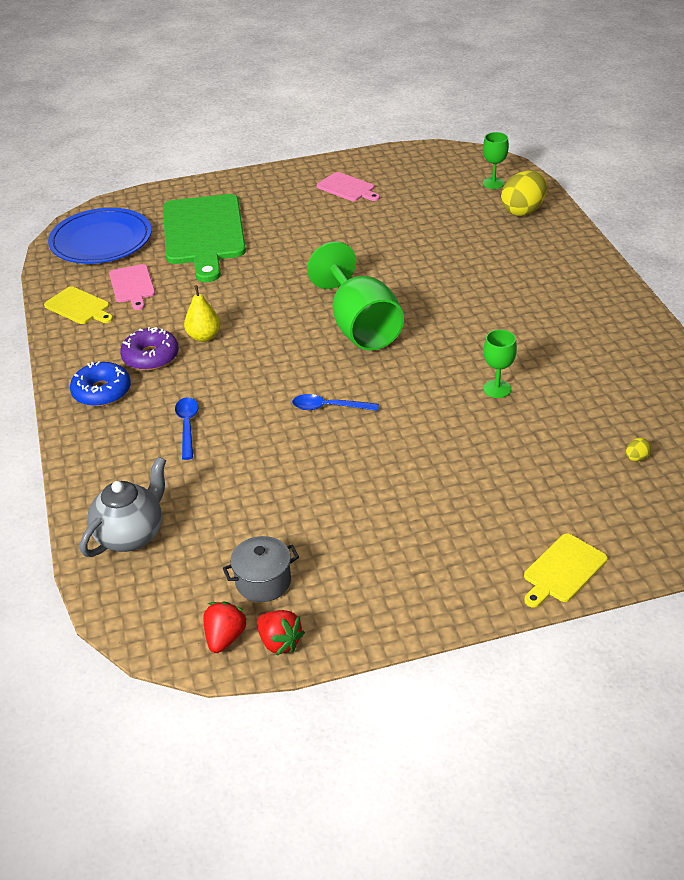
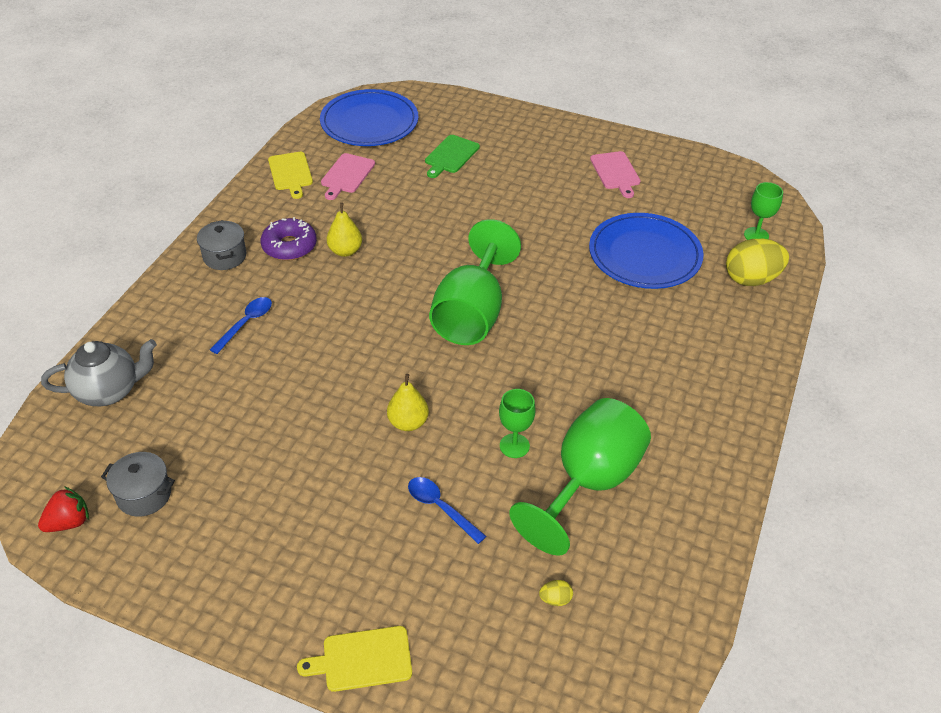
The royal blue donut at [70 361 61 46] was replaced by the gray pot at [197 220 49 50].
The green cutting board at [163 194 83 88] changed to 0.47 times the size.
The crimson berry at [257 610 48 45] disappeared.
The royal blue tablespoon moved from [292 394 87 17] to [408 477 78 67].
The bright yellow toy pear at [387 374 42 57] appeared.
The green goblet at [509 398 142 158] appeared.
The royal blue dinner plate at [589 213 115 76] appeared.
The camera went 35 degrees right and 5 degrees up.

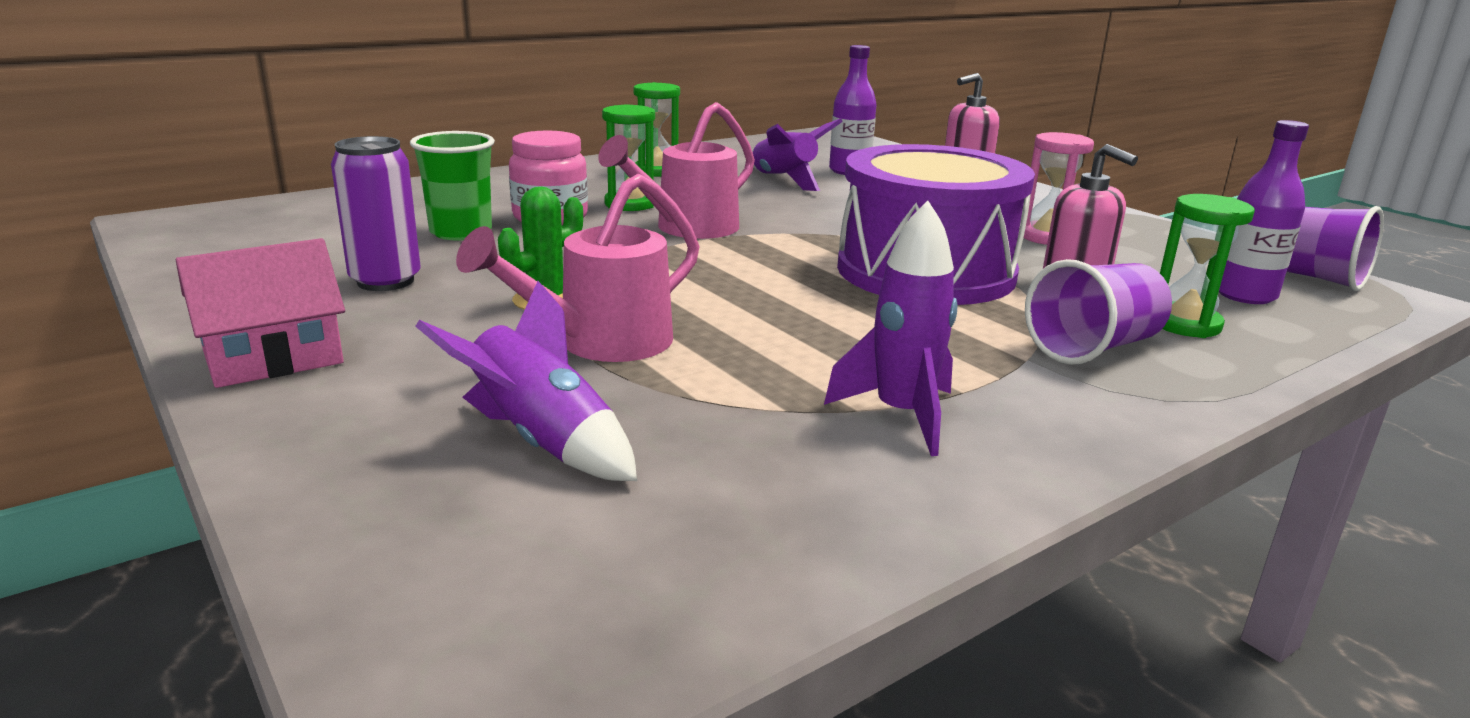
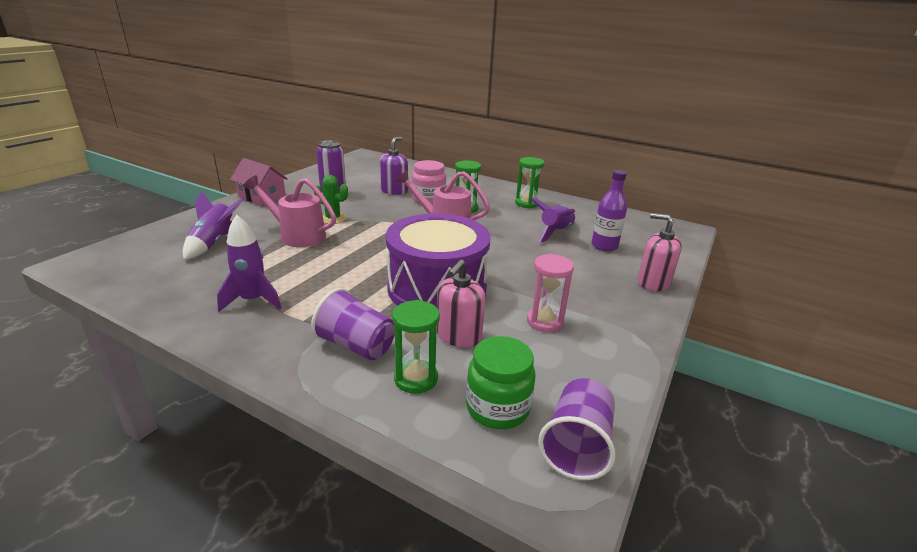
The green beaker at [410 131 85 109] was replaced by the royal purple soap pump at [380 137 28 58].
The royal purple bottle at [1219 120 90 184] was replaced by the green jar at [466 336 70 93].
The camera went 65 degrees right and 5 degrees up.

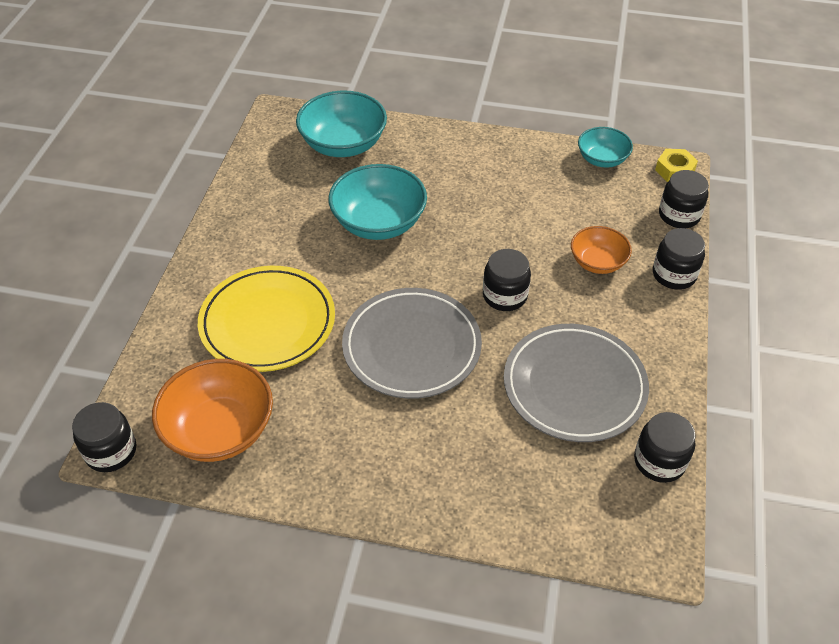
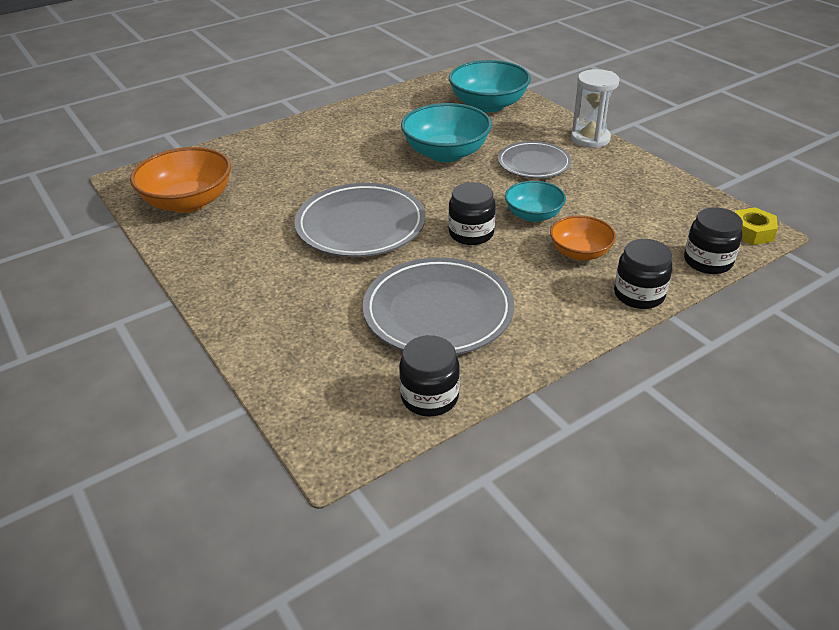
The jet-black jar at [72 402 64 70] disappeared.
The bright yellow dinner plate at [198 266 137 106] disappeared.
The teal bowl moved from [578 127 55 41] to [505 181 61 41].
The gray dinner plate at [498 141 73 37] appeared.
The white hourglass at [571 69 48 79] appeared.
The camera went 45 degrees right and 10 degrees down.

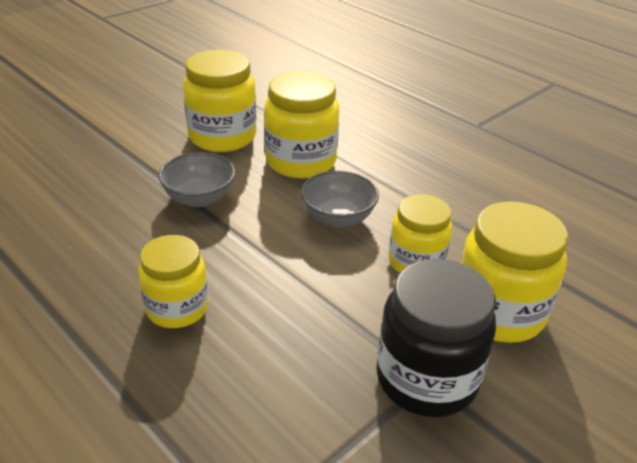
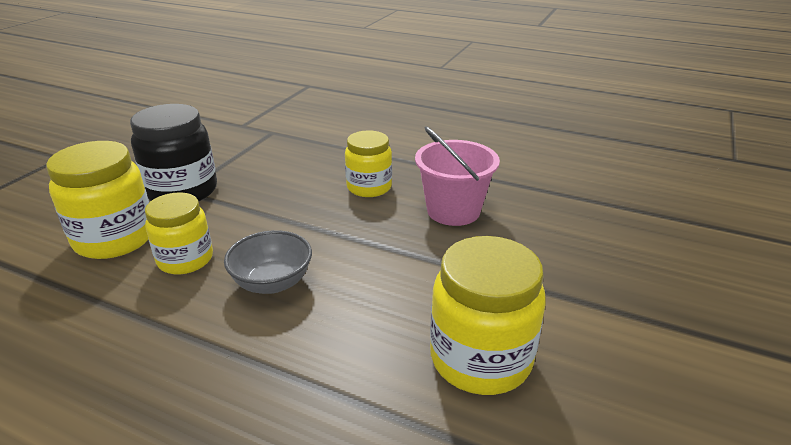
The gray bowl at [158 152 78 55] disappeared.
The bright yellow jar at [264 71 75 107] disappeared.
The pink pail at [415 127 85 99] appeared.
The camera went 160 degrees right and 5 degrees down.

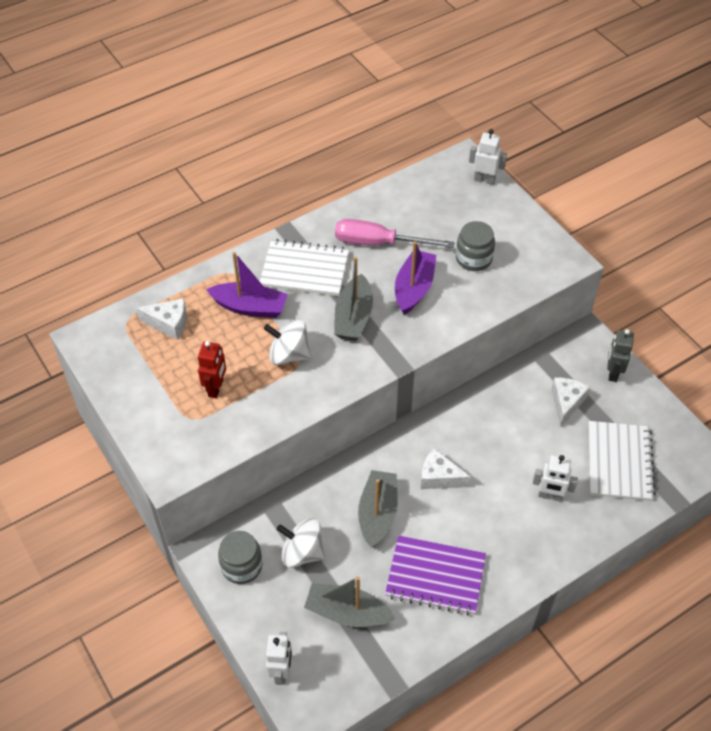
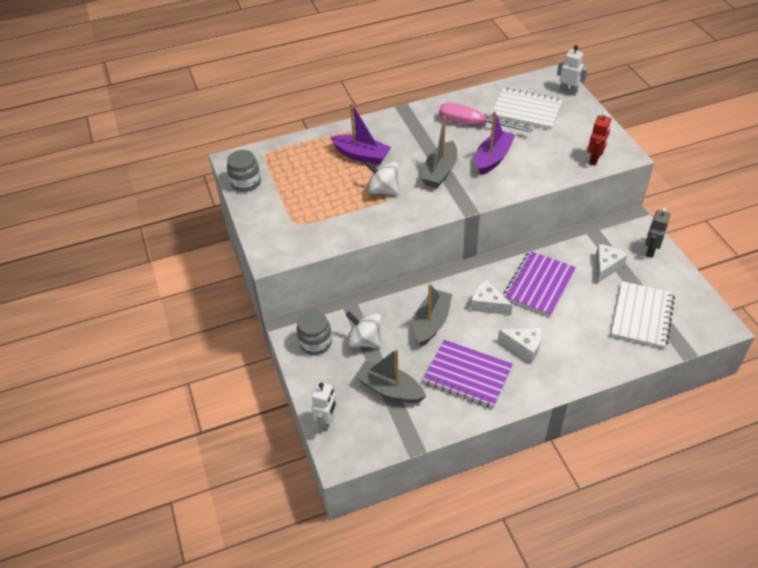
The white cheese wedge moved from [136 298 51 42] to [498 328 44 35].
The crimson toy robot moved from [198 341 28 57] to [588 112 23 54].
The white exercise book moved from [259 239 90 57] to [491 88 72 41].
The gray jar moved from [456 221 39 50] to [227 150 34 42].
The white toy robot at [533 455 45 47] disappeared.
The royal purple exercise book at [503 251 73 65] appeared.
The camera went 15 degrees right and 5 degrees down.

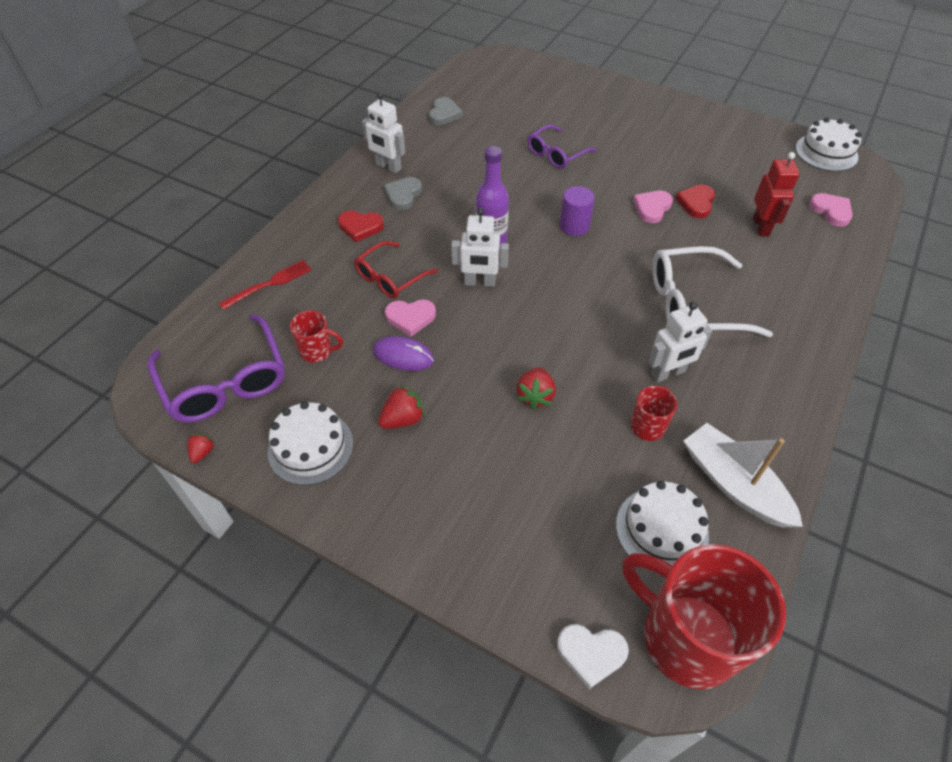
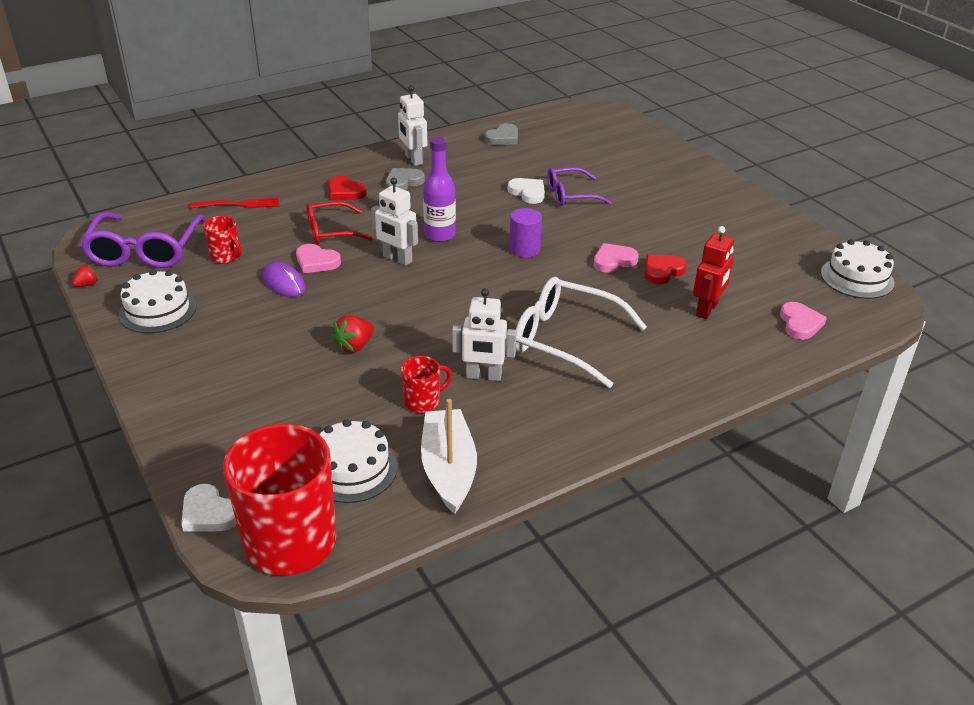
The crimson berry at [378 385 47 44] disappeared.
The white love heart at [508 178 37 26] appeared.
The camera went 30 degrees right and 15 degrees down.

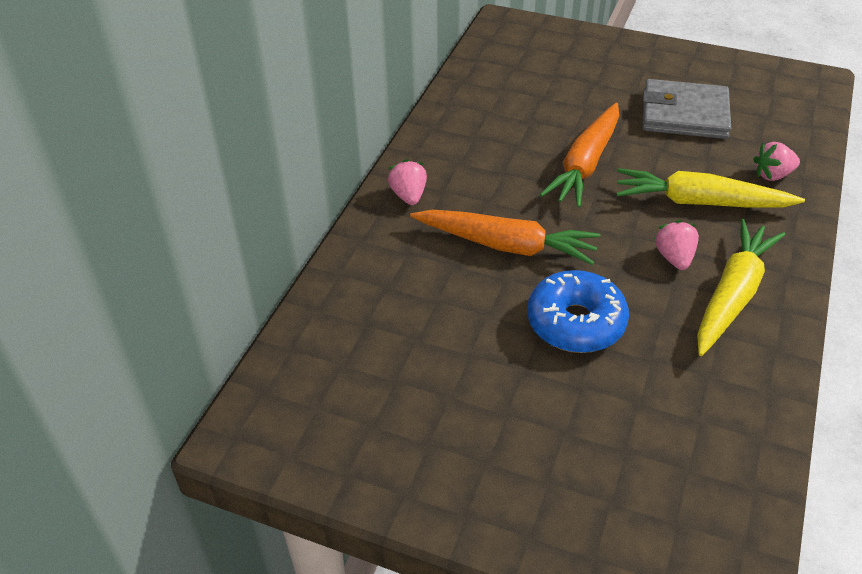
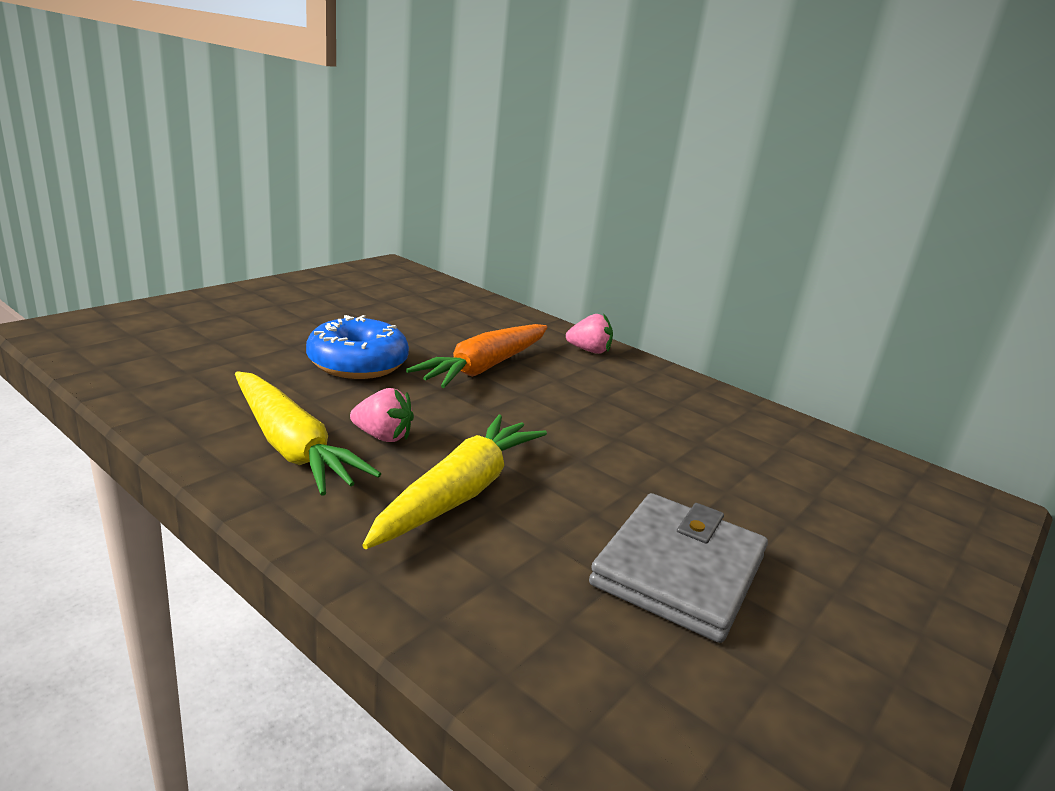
The orange root vegetable at [540 103 80 105] disappeared.
The pink berry at [753 142 47 39] disappeared.
The camera went 105 degrees right and 20 degrees down.

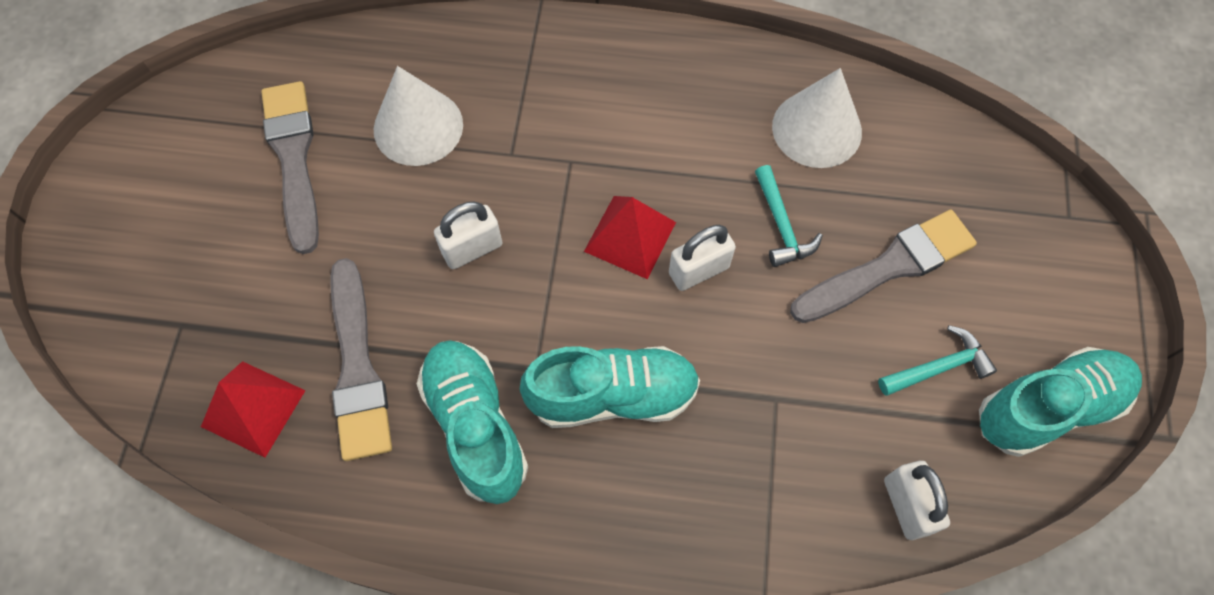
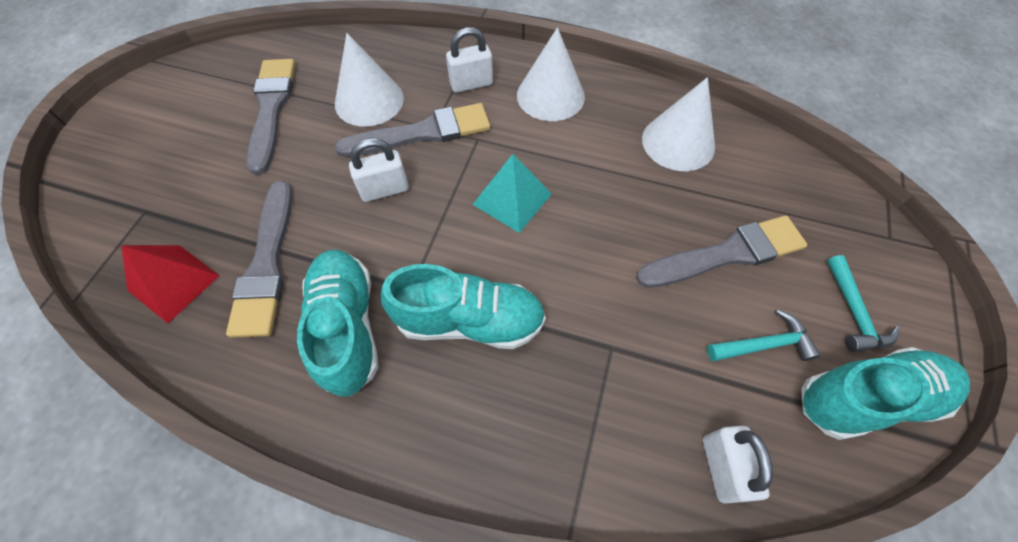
The crimson solid pyramid at [584 196 92 83] became the teal solid pyramid at [472 154 80 79].
The white lock moved from [669 225 67 66] to [446 27 47 66].
The teal hammer moved from [755 165 68 102] to [827 255 73 97].
The gray brush at [335 103 156 54] appeared.
The white cone shape at [517 27 68 94] appeared.
The camera went 10 degrees right and 5 degrees down.

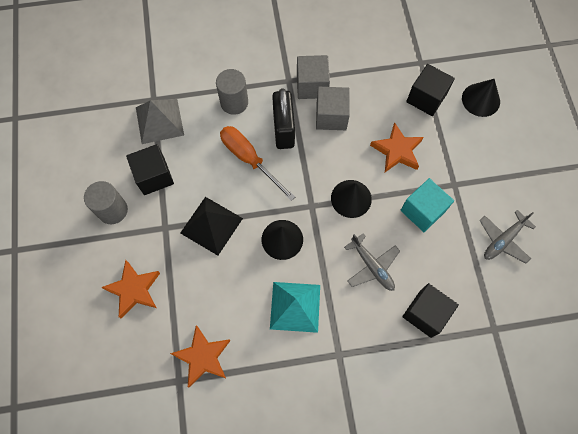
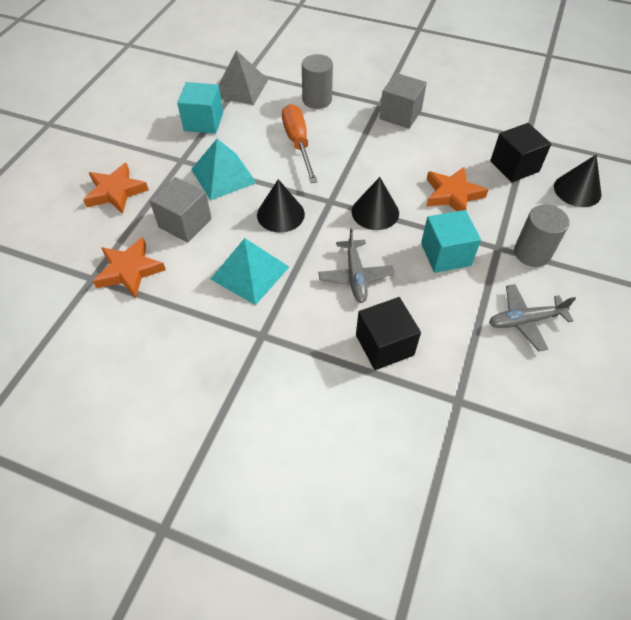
The gray solid cylinder moved from [84 181 44 43] to [514 205 56 62].
The jet-black block at [126 144 48 51] became the teal block at [177 82 46 52].
The jet-black solid pyramid at [180 197 63 59] became the teal solid pyramid at [191 139 66 61].
The jet-black lock at [272 88 23 61] disappeared.
The gray block moved from [316 87 34 43] to [150 177 62 65].
The camera went 30 degrees right and 15 degrees down.

